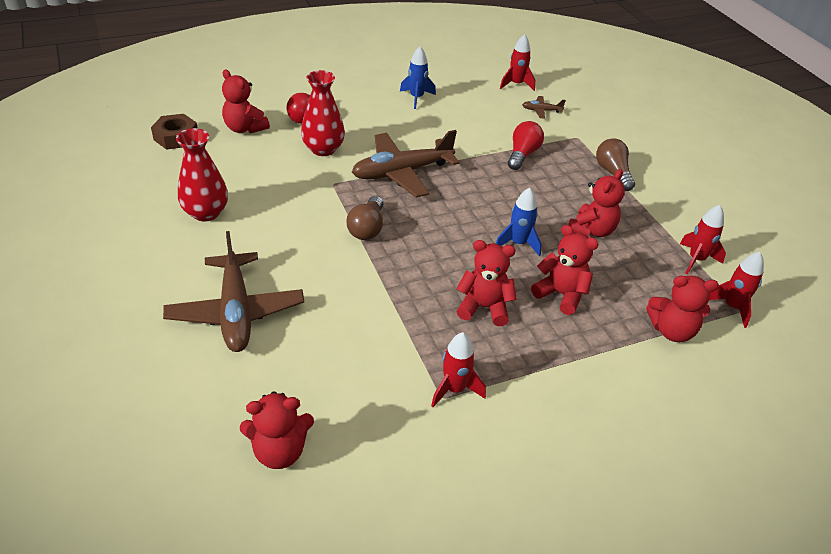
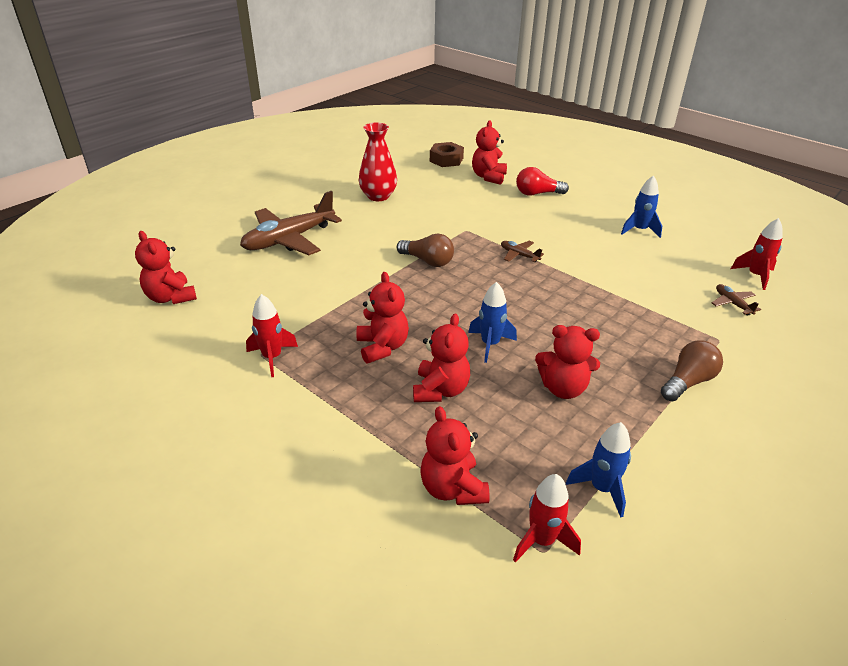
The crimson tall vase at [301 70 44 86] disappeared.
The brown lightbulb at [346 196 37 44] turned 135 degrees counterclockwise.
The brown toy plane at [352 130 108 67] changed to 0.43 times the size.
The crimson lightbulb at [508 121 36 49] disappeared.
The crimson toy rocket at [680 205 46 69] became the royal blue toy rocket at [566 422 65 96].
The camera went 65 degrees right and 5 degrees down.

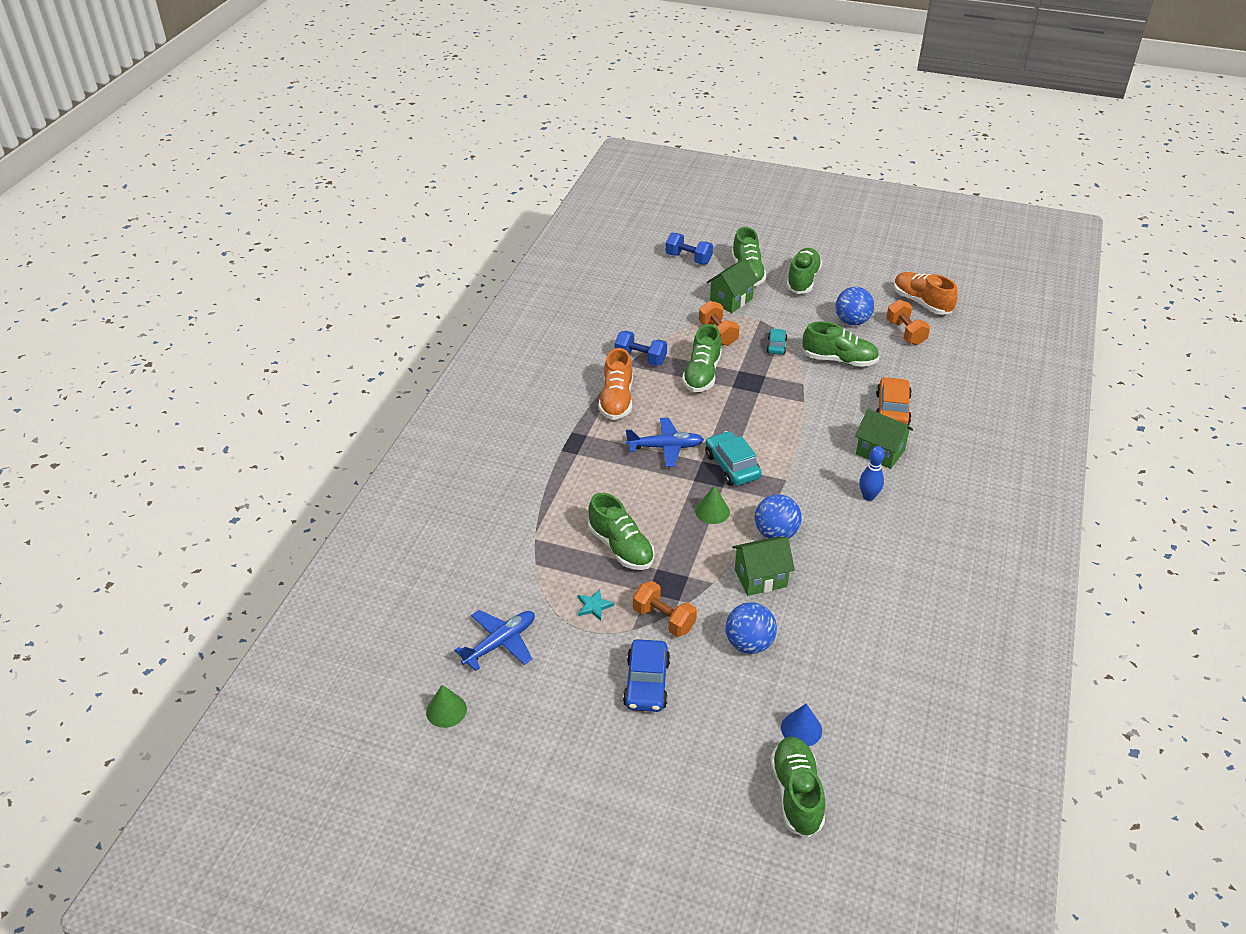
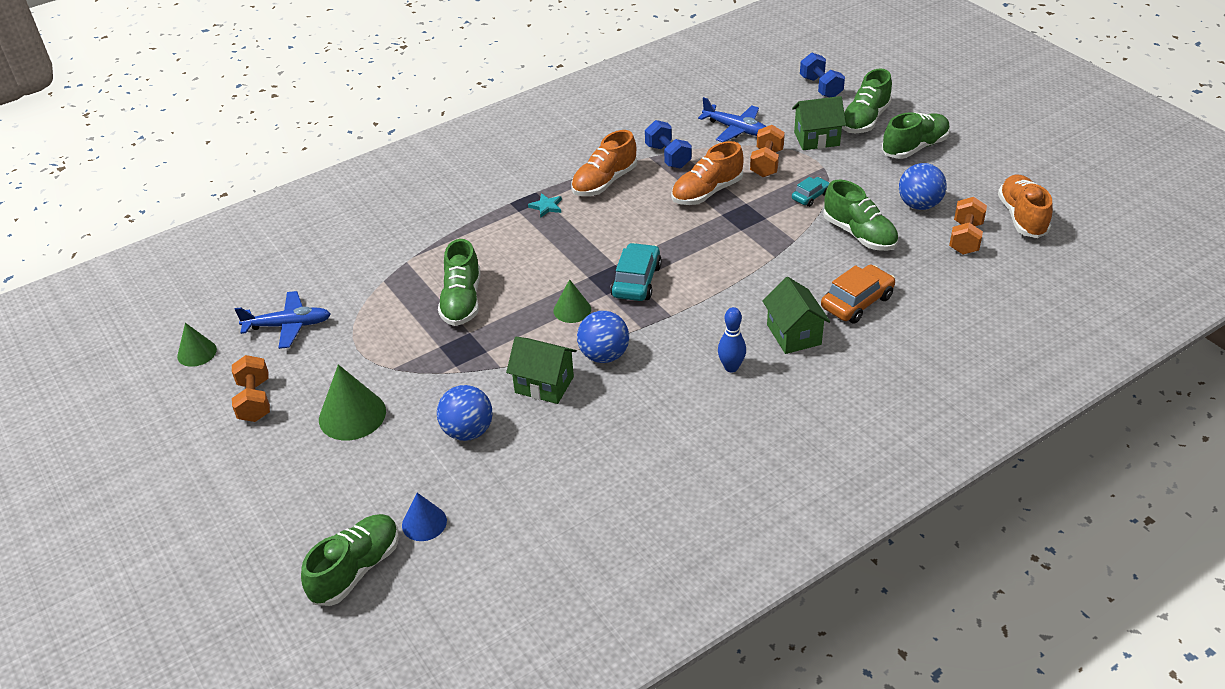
The teal star moved from [578 589 36 32] to [528 193 34 25].
The royal blue toy car at [623 639 47 73] was replaced by the green cone shape at [319 364 67 76].
The royal blue toy plane moved from [626 418 78 49] to [698 97 69 45].
The orange free weight moved from [633 581 64 56] to [232 355 38 67].
The green sneaker at [682 324 40 68] became the orange sneaker at [671 141 73 64].
The camera went 40 degrees right and 0 degrees up.

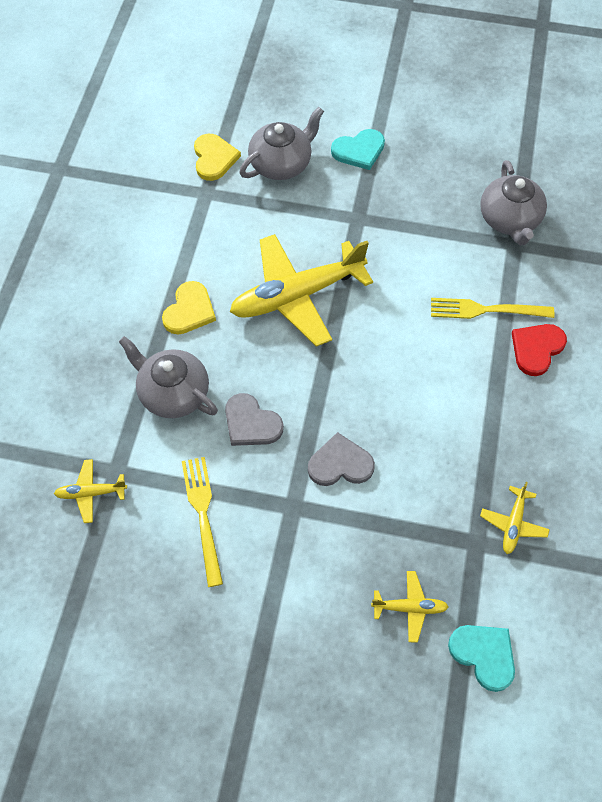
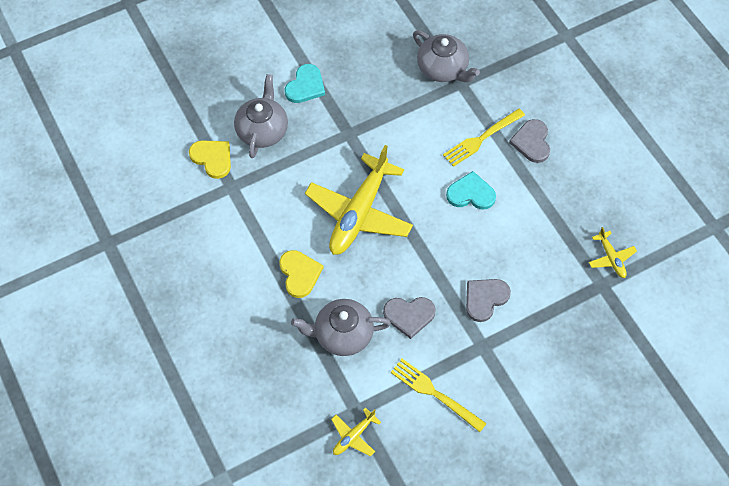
The bright yellow toy plane at [371 571 78 72] disappeared.
The teal love heart moved from [448 625 67 67] to [446 171 50 39].
The crimson love heart at [512 324 55 52] became the gray love heart at [509 119 41 44].
The camera went 40 degrees left and 0 degrees up.

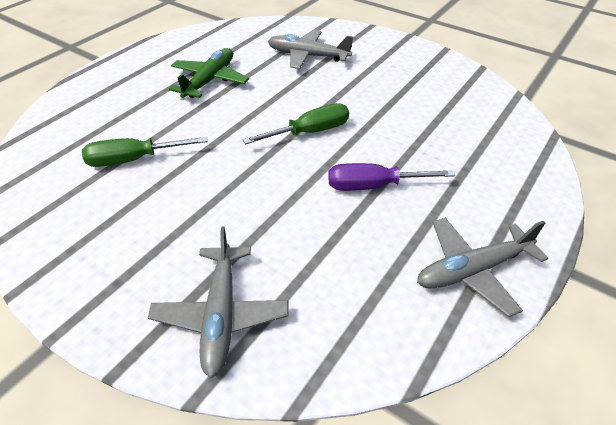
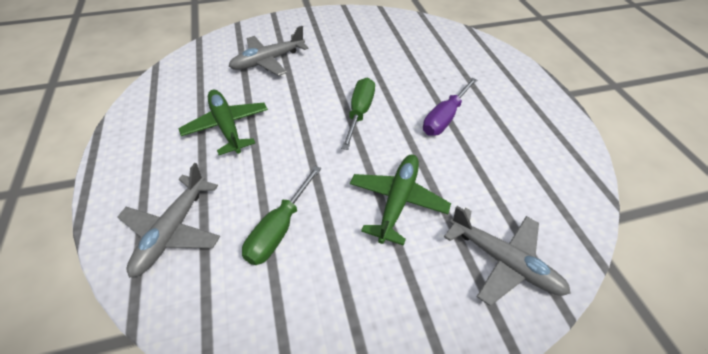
The gray toy plane moved from [417 218 131 99] to [117 163 103 115].
The green toy plane at [350 155 101 91] appeared.
The camera went 50 degrees left and 5 degrees up.

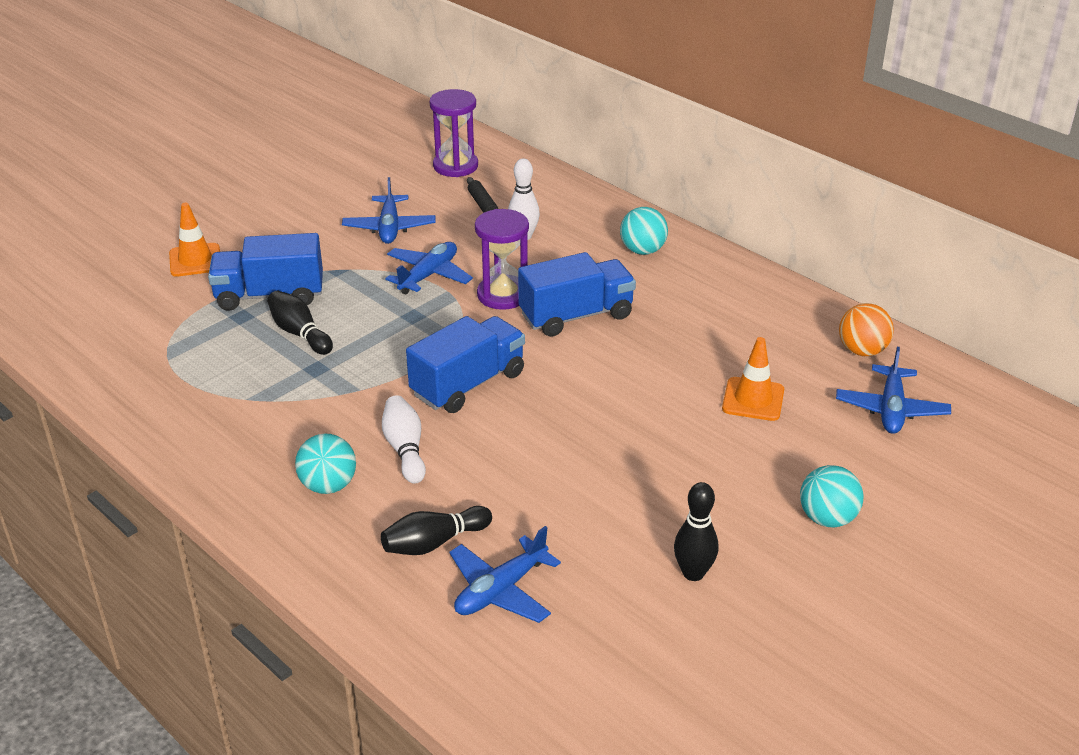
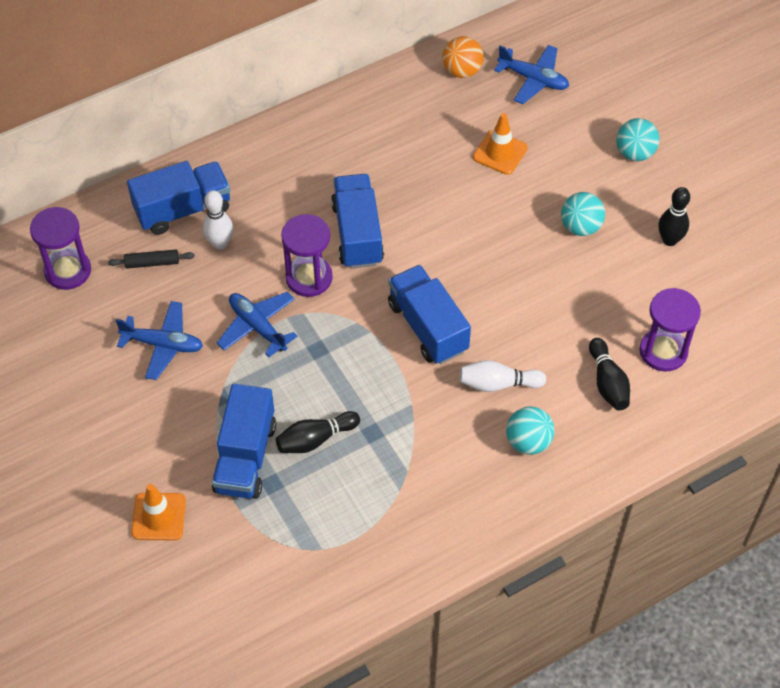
The royal blue toy plane at [449 526 112 97] was replaced by the royal purple hourglass at [639 288 62 84].
The teal play ball moved from [620 207 48 48] to [561 192 44 44].
The royal blue lorry at [127 161 103 74] appeared.
The camera went 75 degrees left and 20 degrees up.

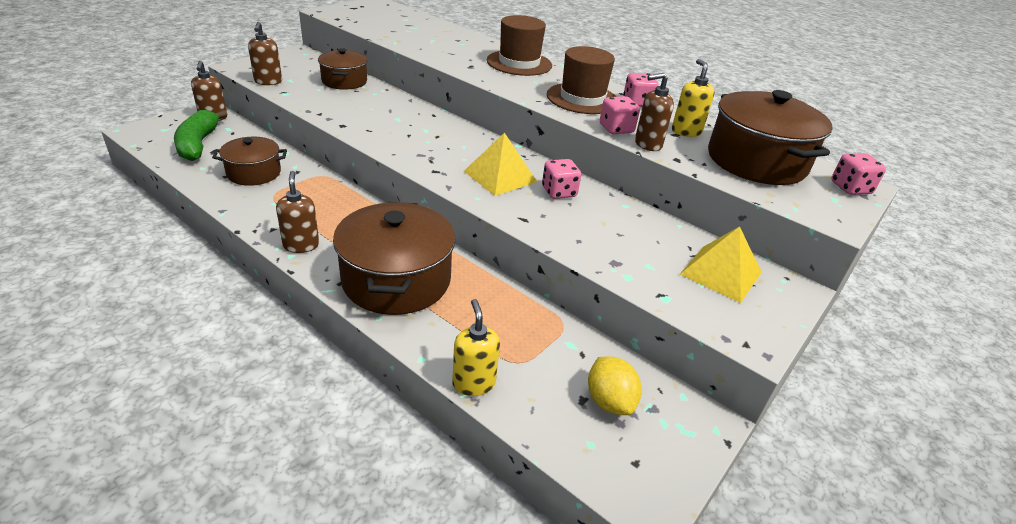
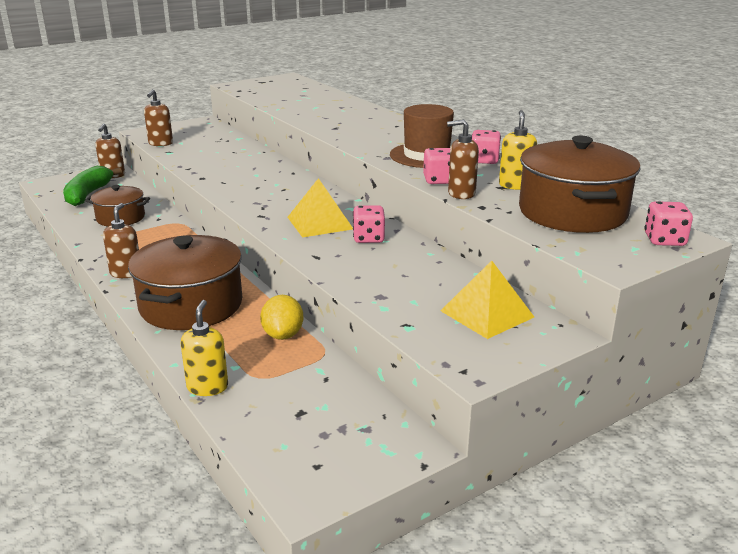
The brown pot at [318 48 49 42] disappeared.
The brown hat at [487 15 65 61] disappeared.
The bright yellow lemon moved from [588 356 54 59] to [260 295 44 45].
The camera went 20 degrees right and 10 degrees down.

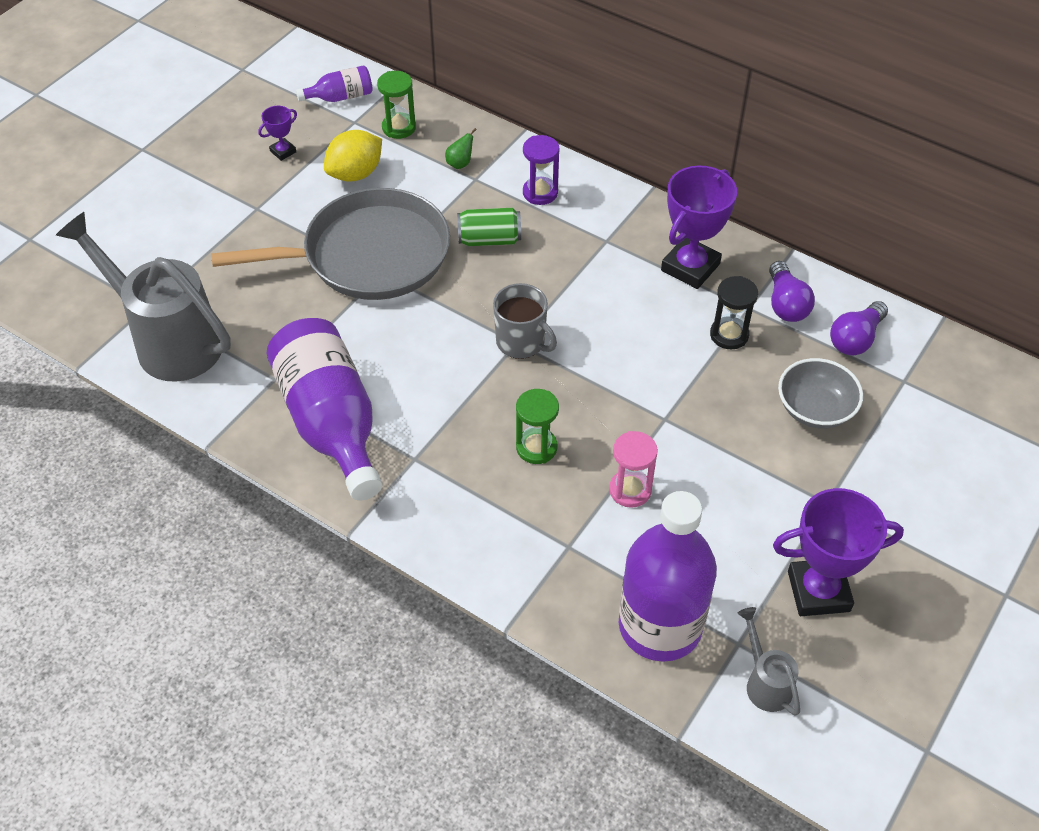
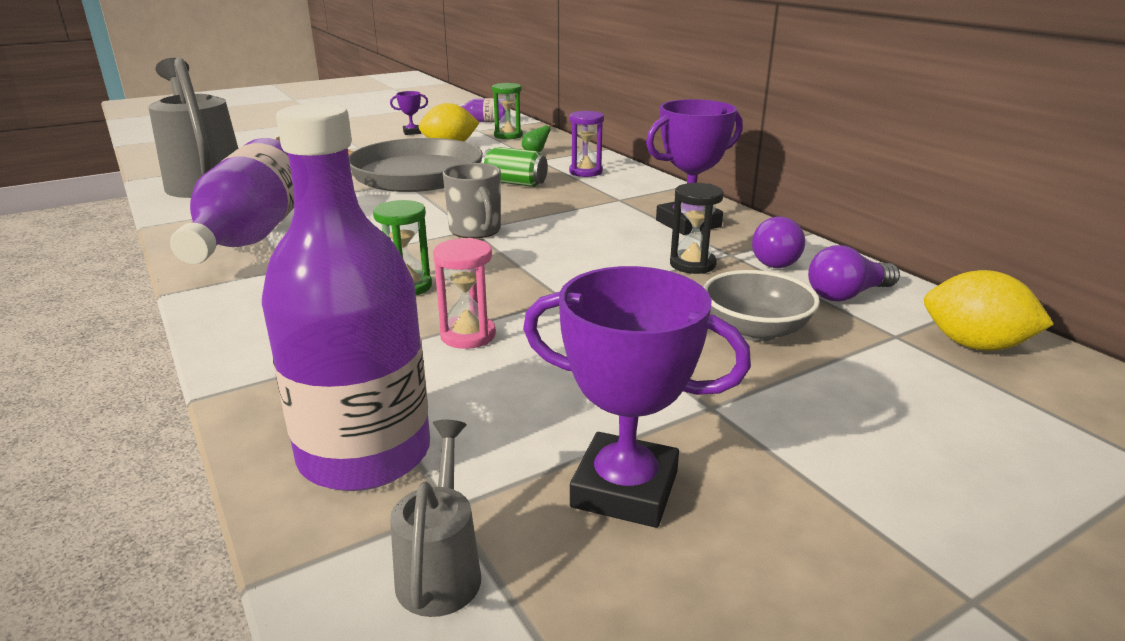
The bright yellow lemon at [924 270 130 81] appeared.
The camera went 25 degrees right and 25 degrees down.

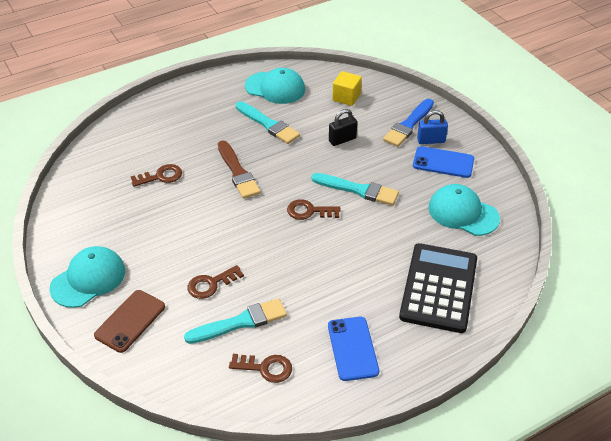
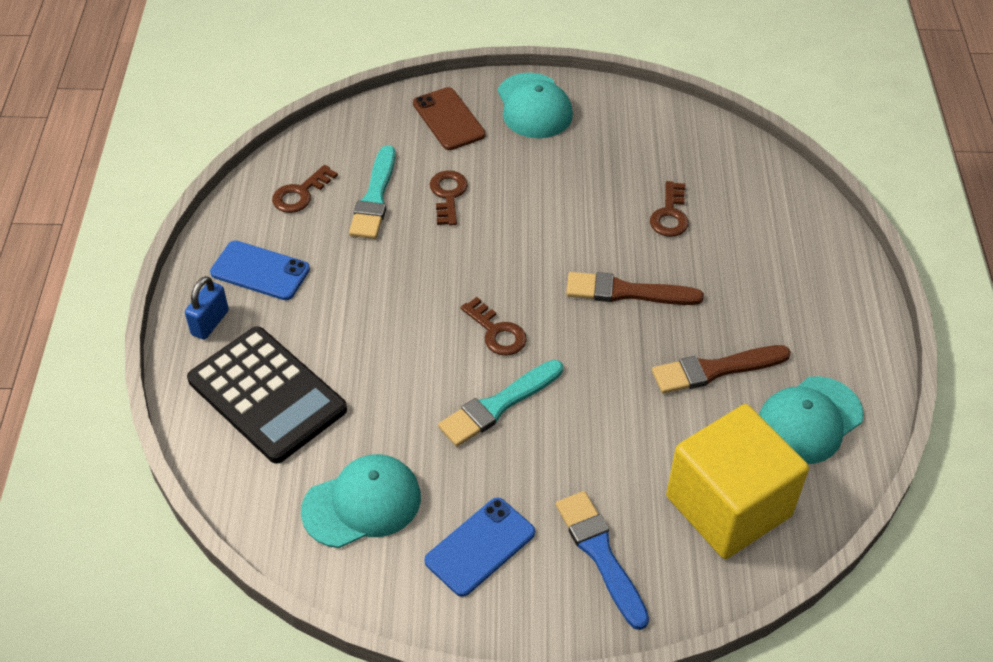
The teal brush at [236 101 64 43] became the brown brush at [652 345 139 49].
The brown latchkey at [287 199 54 21] turned 105 degrees clockwise.
The jet-black lock at [329 109 28 37] disappeared.
The bright yellow block at [332 71 30 35] changed to 2.12 times the size.
The royal blue lock moved from [417 110 31 34] to [185 276 44 64].
The camera went 120 degrees right and 5 degrees up.

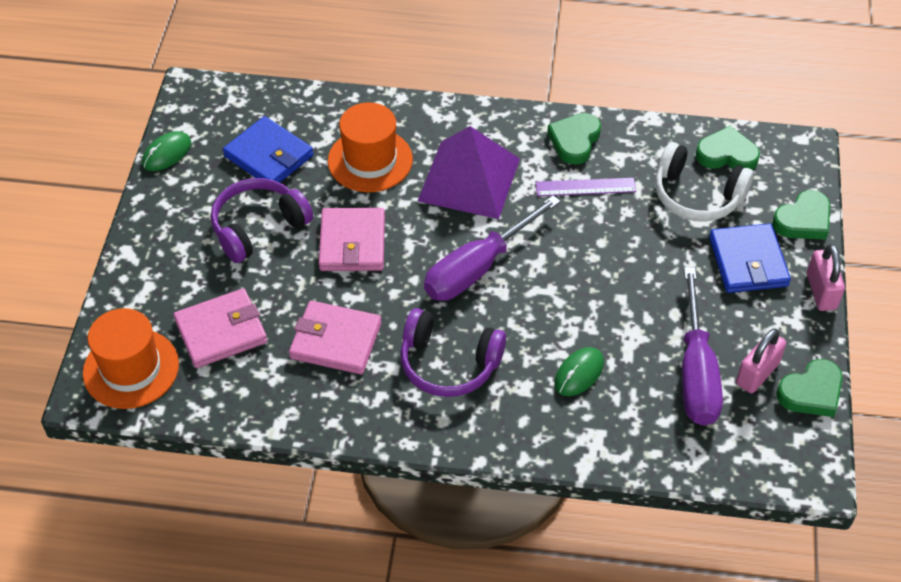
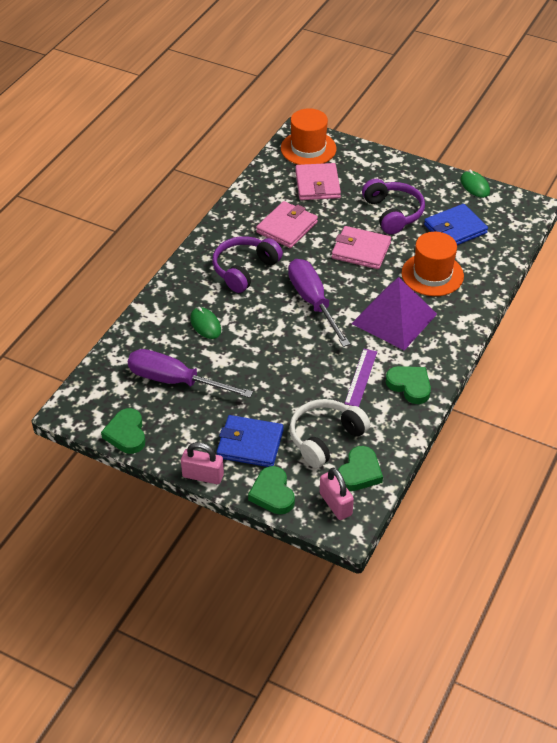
The pink lock moved from [736 328 50 65] to [320 468 34 52].
The camera went 110 degrees right and 5 degrees down.

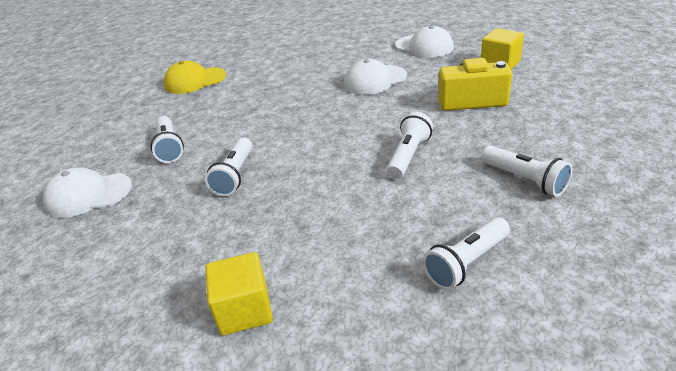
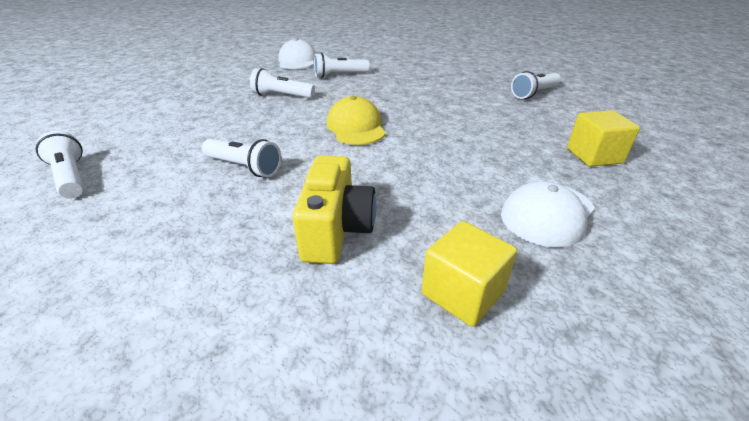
The bright yellow baseball cap moved from [164 61 62 33] to [327 96 59 49].
The bright yellow block moved from [205 252 68 84] to [567 110 73 57].
The white baseball cap at [344 59 63 36] disappeared.
The white torch moved from [481 146 91 51] to [511 71 50 28].
The camera went 90 degrees right and 0 degrees up.

